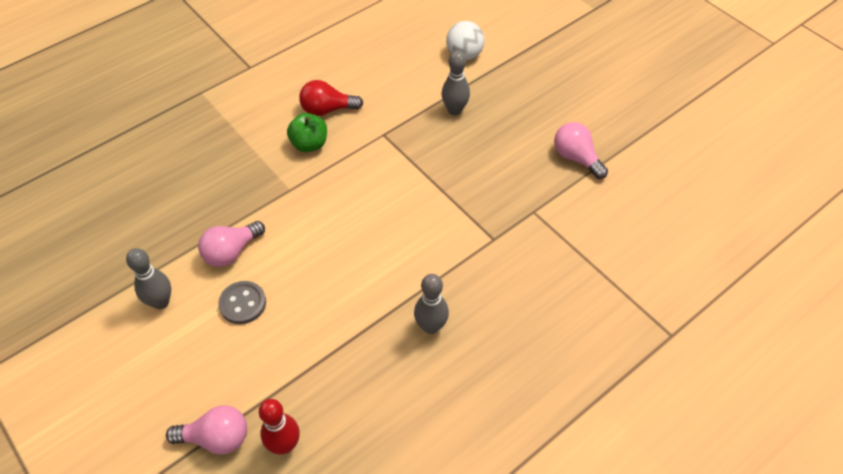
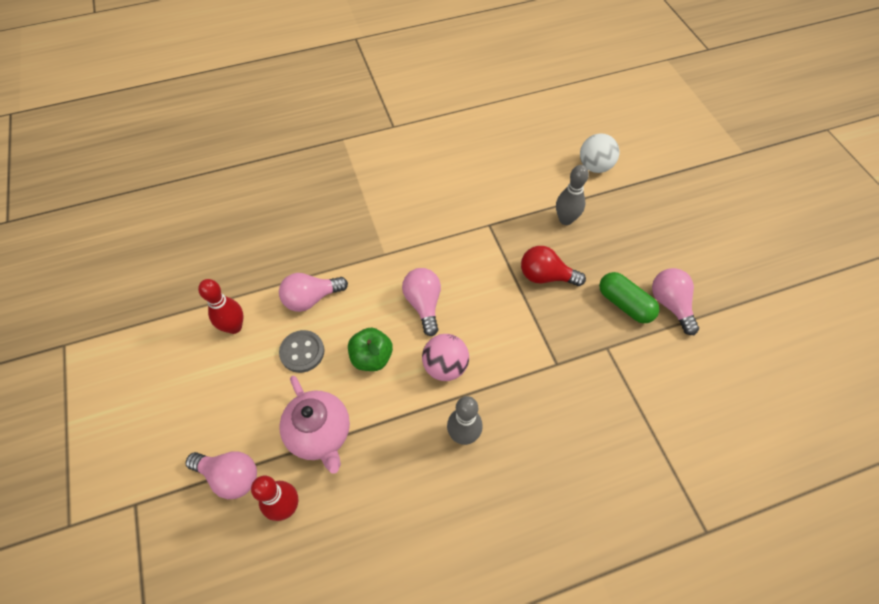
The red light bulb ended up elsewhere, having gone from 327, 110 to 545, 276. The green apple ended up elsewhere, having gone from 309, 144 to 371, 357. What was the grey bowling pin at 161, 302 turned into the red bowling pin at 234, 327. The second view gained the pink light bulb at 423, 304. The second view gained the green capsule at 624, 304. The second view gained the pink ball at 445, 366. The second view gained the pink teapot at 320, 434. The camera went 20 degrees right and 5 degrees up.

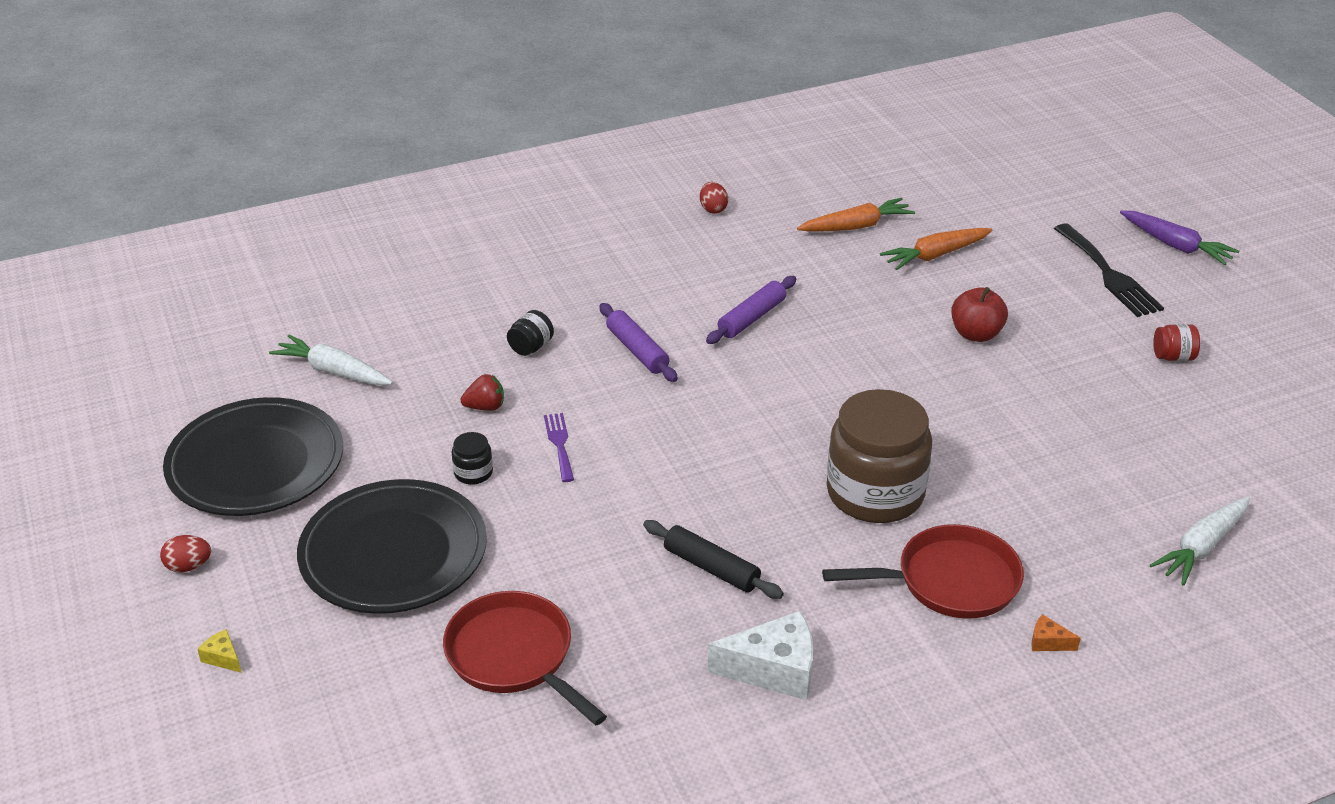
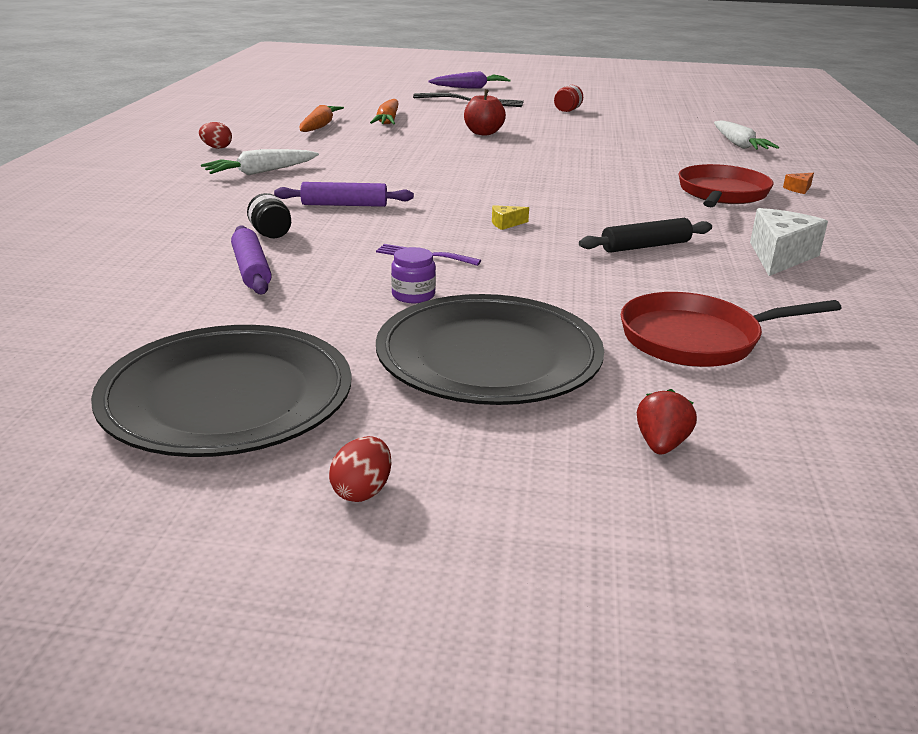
The purple rolling pin ended up elsewhere, having gone from 752, 318 to 251, 270. The white carrot ended up elsewhere, having gone from 333, 371 to 260, 172. The red strawberry ended up elsewhere, having gone from 485, 407 to 661, 444. The second view lost the brown jar at 875, 493. What was the black jar at 473, 473 turned into the purple jar at 413, 295. The yellow cheese ended up elsewhere, having gone from 223, 657 to 506, 224. The camera went 60 degrees left and 10 degrees down.

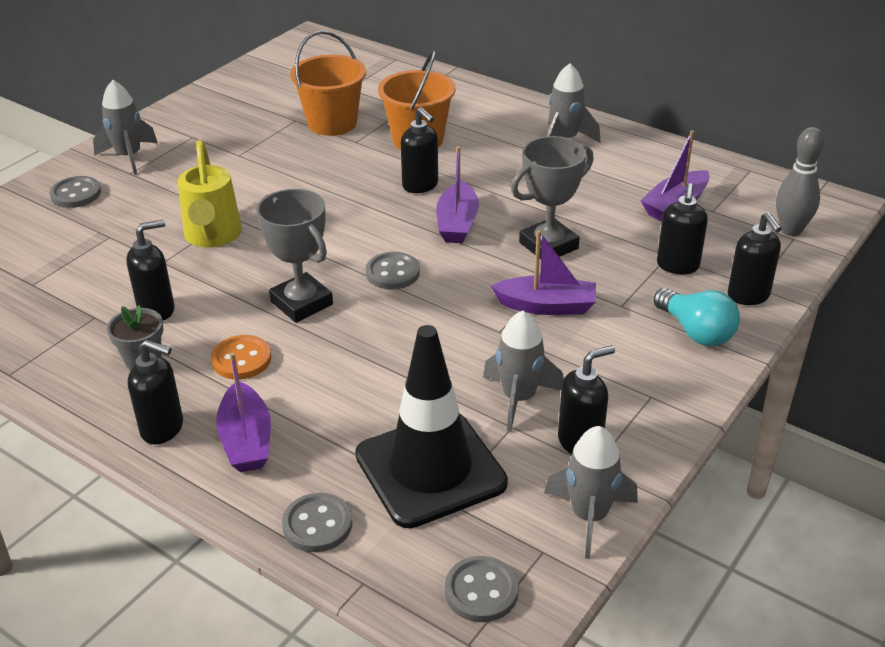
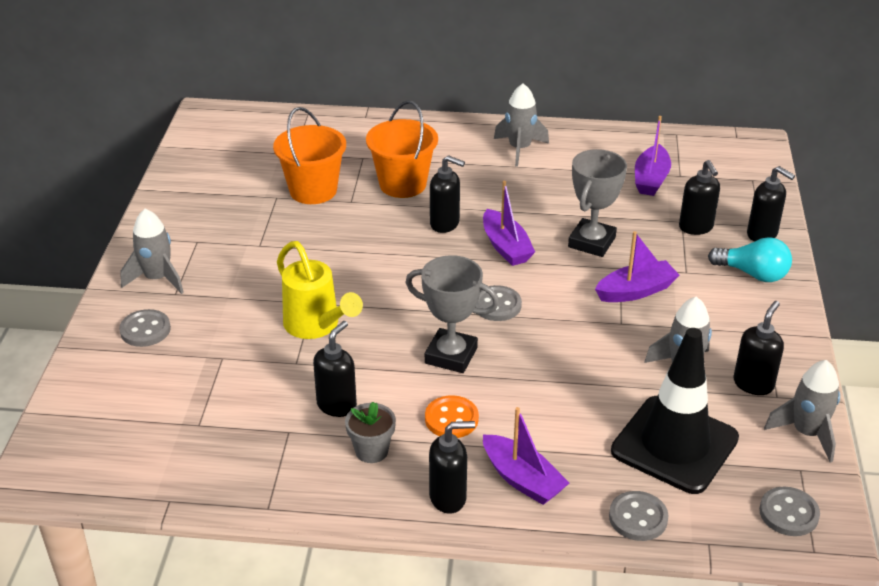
The second view lost the grey bowling pin at 791, 230. The camera went 30 degrees left and 0 degrees up.

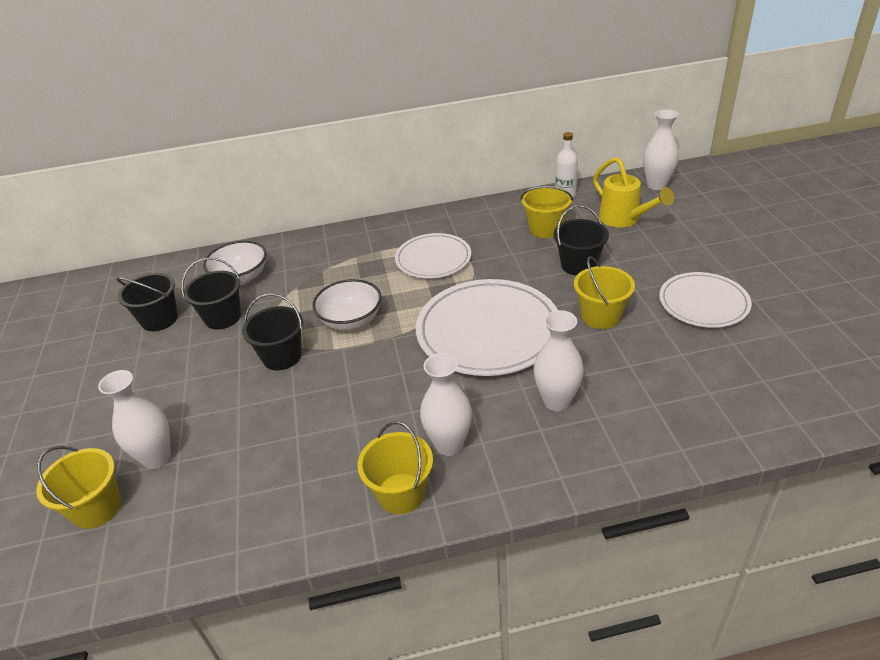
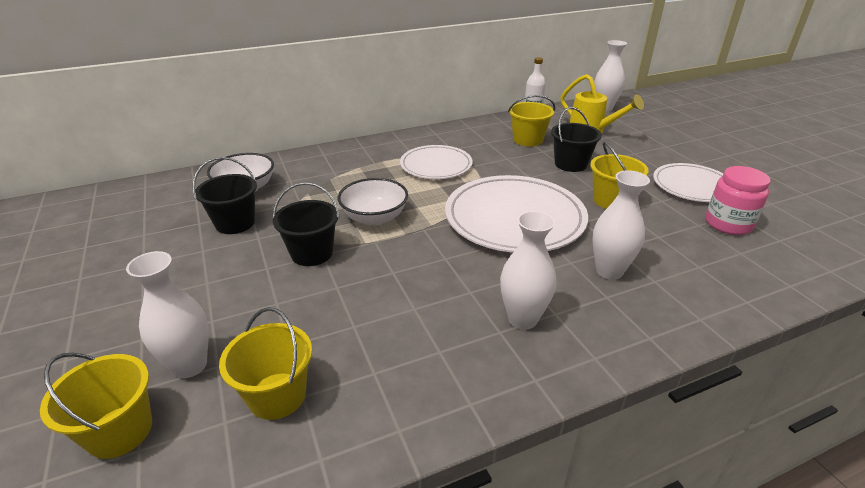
The second view lost the black bucket at 159, 319. The yellow bucket ended up elsewhere, having gone from 401, 493 to 277, 395. The second view gained the pink jar at 728, 224. The camera went 15 degrees left and 5 degrees down.

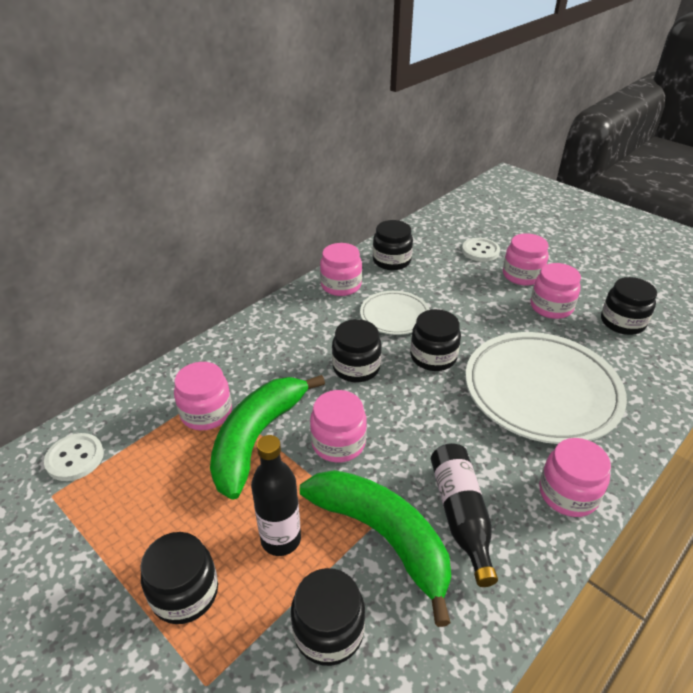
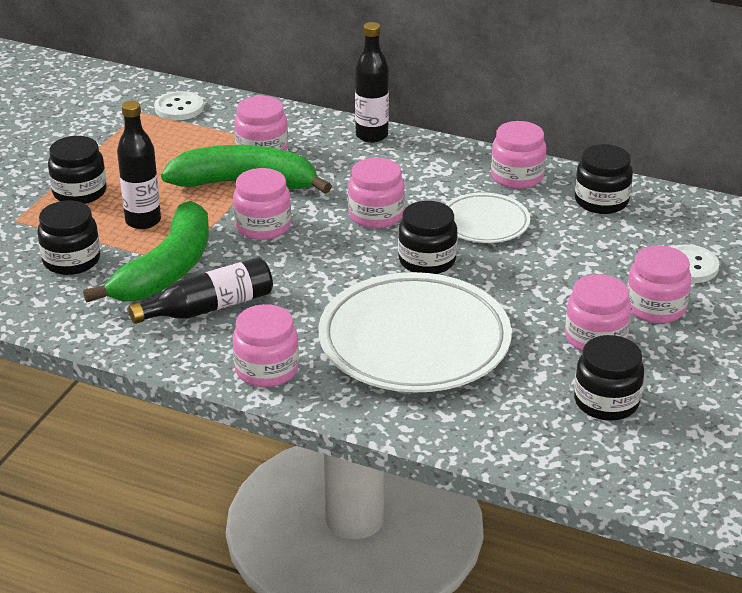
What was the black jar at 356, 367 turned into the pink jar at 376, 215. The second view gained the black bottle at 371, 135. The camera went 70 degrees right and 5 degrees down.

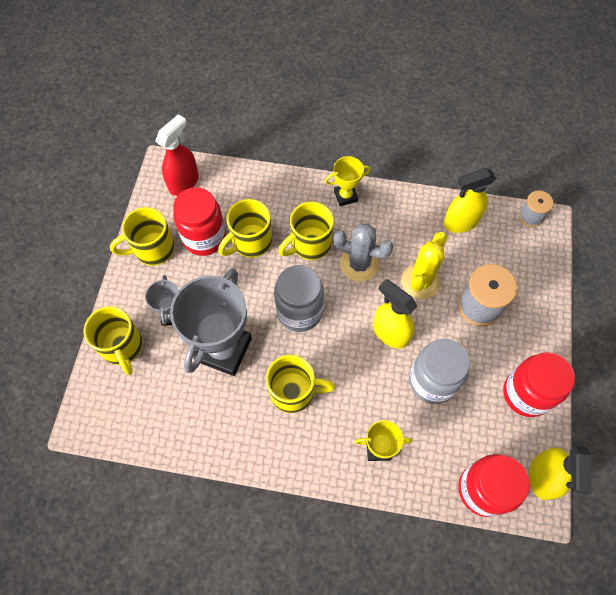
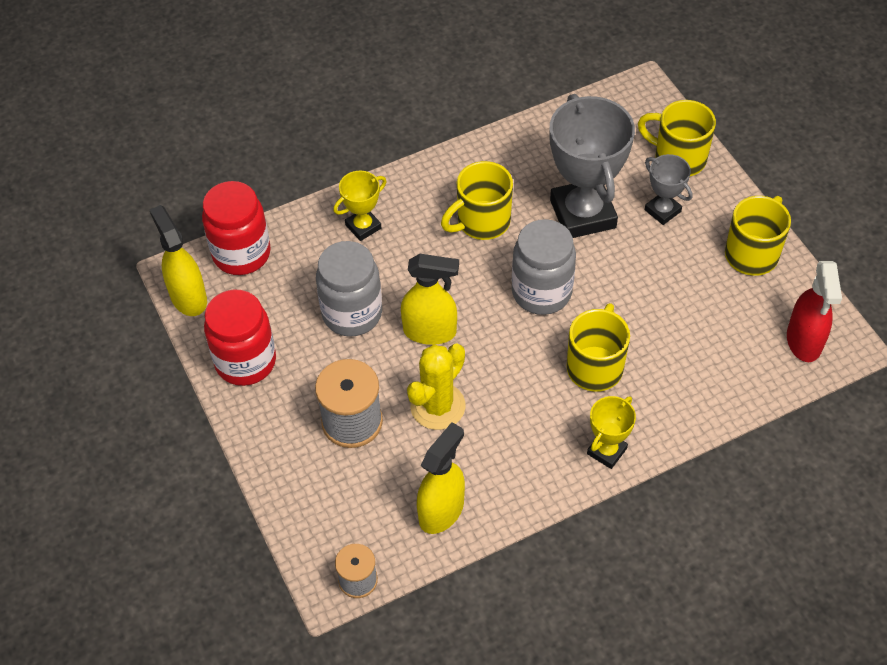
The second view lost the red jar at 204, 238. The second view lost the yellow mug at 250, 242. The second view lost the grey cactus at 359, 264. The yellow cactus at 420, 281 ended up facing another way, 45 degrees clockwise from before. The camera went 145 degrees right and 10 degrees down.

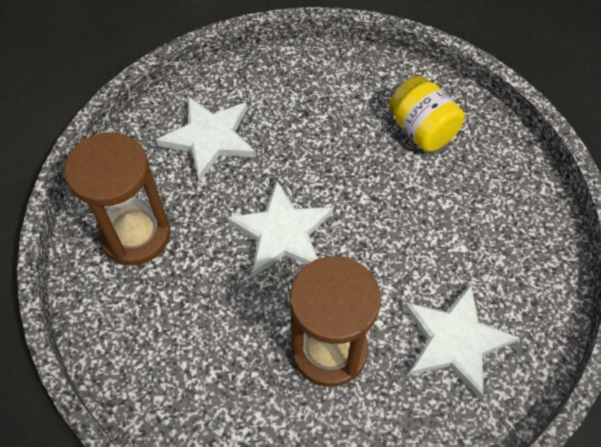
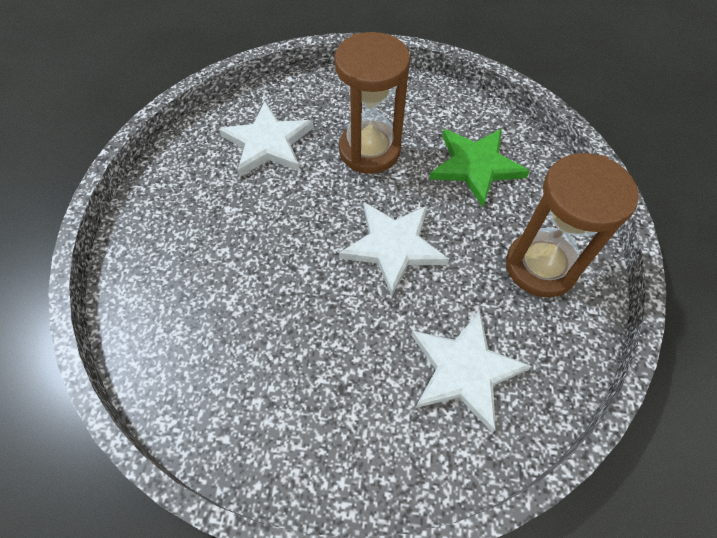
The second view lost the yellow jar at 422, 130. The second view gained the green star at 475, 166. The camera went 170 degrees left and 0 degrees up.

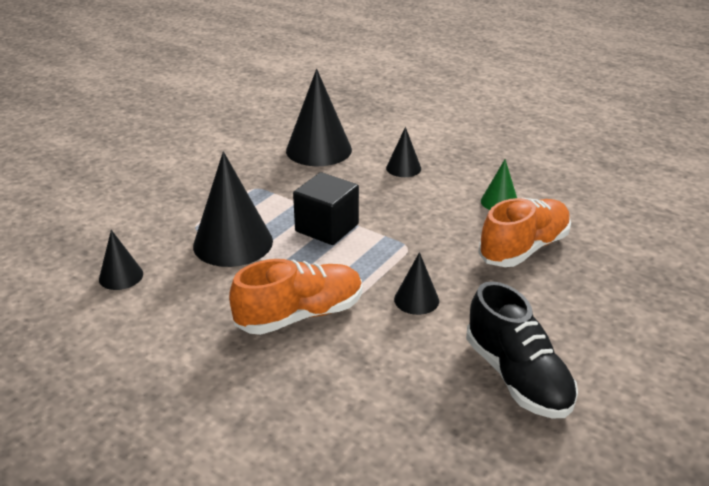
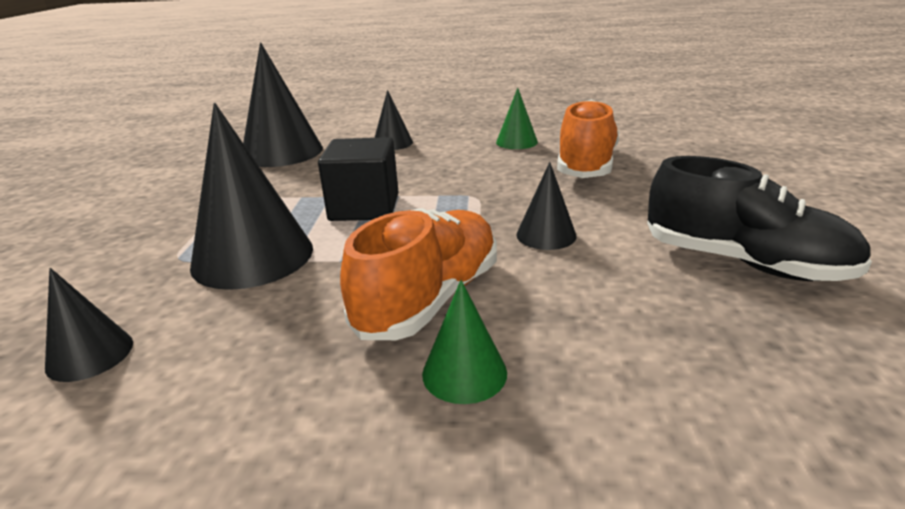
The second view gained the green cone at 464, 373. The camera went 30 degrees left and 5 degrees down.

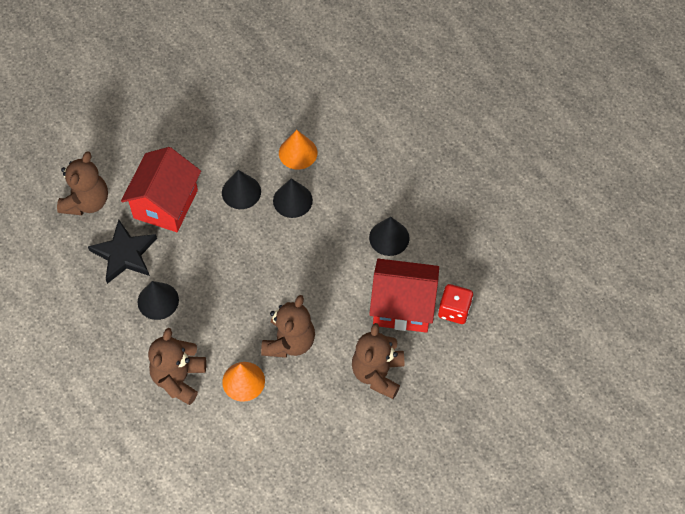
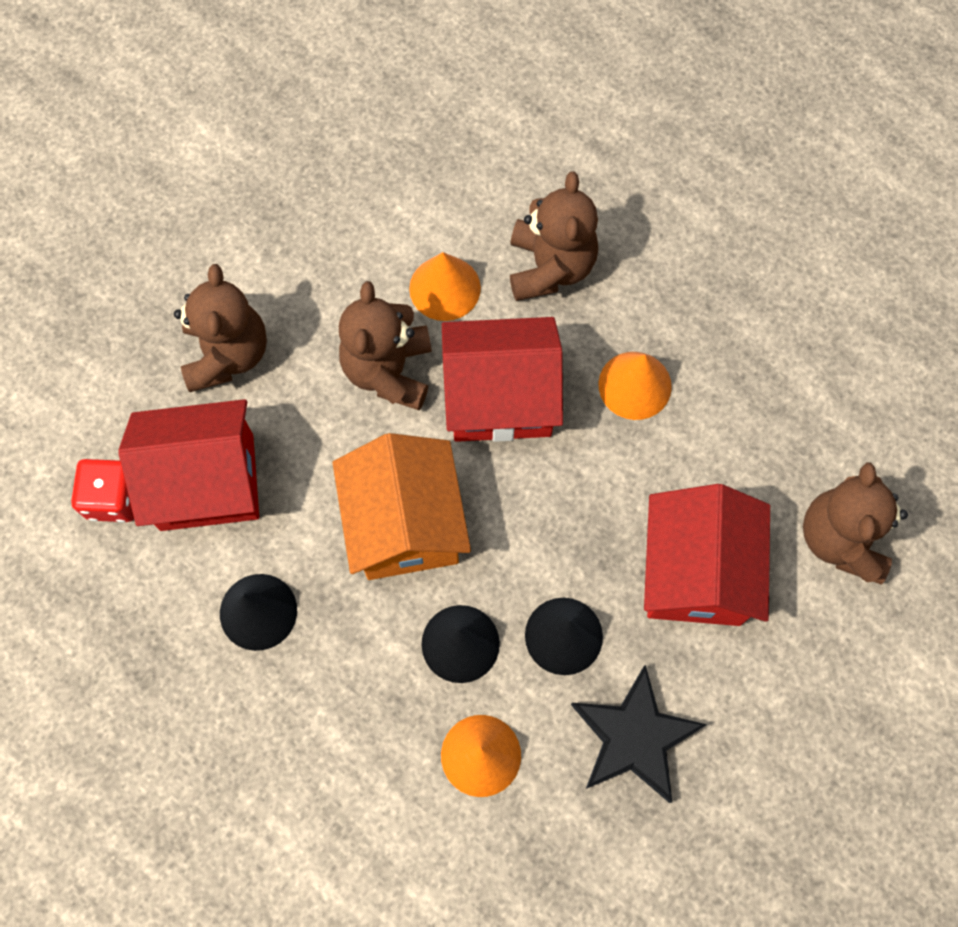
The black star ended up elsewhere, having gone from 124, 254 to 634, 737. What was the black cone at 158, 301 turned into the orange cone at 635, 385. The second view gained the red house at 500, 397. The second view gained the orange house at 405, 524. The camera went 165 degrees right and 10 degrees up.

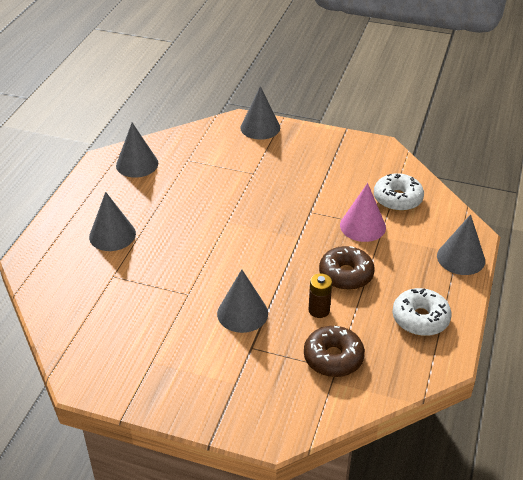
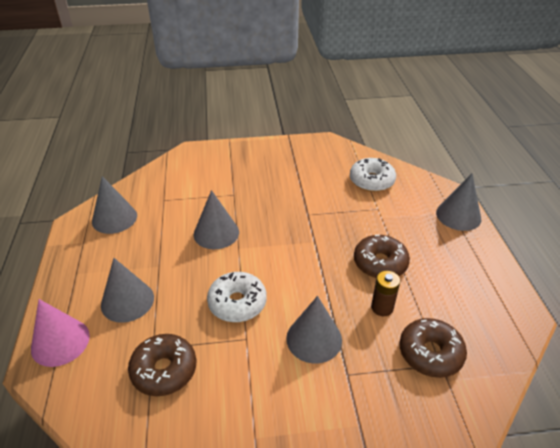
The grey cone ended up elsewhere, having gone from 260, 127 to 216, 233. The pink cone ended up elsewhere, having gone from 362, 226 to 60, 342. The white donut ended up elsewhere, having gone from 420, 319 to 237, 303. The second view gained the brown donut at 164, 370. The camera went 25 degrees left and 0 degrees up.

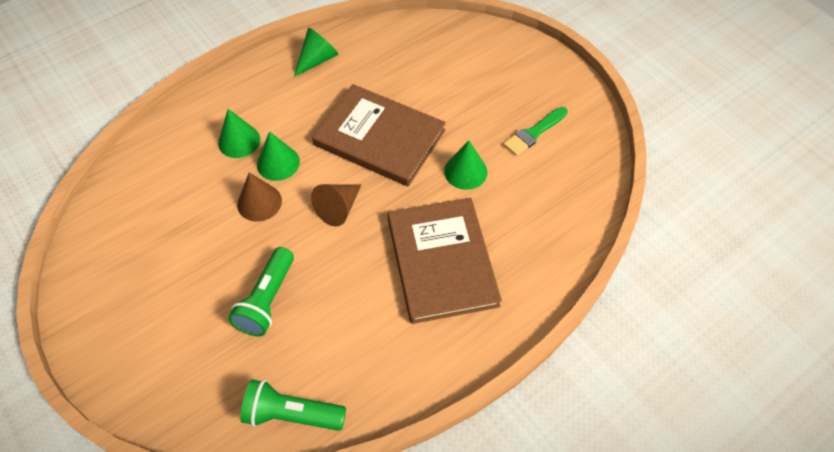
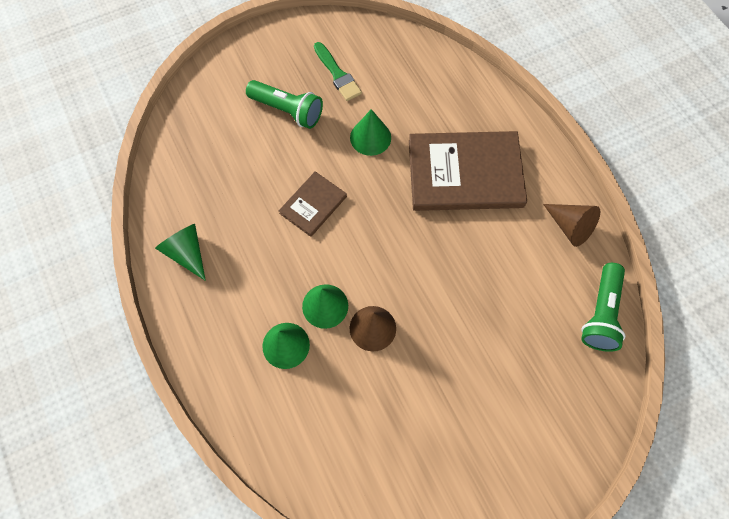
The size of the brown book at 379, 137 changed by a factor of 0.51. The brown cone ended up elsewhere, having gone from 338, 208 to 570, 227. The green flashlight ended up elsewhere, having gone from 267, 300 to 287, 110. The camera went 80 degrees left and 10 degrees up.

